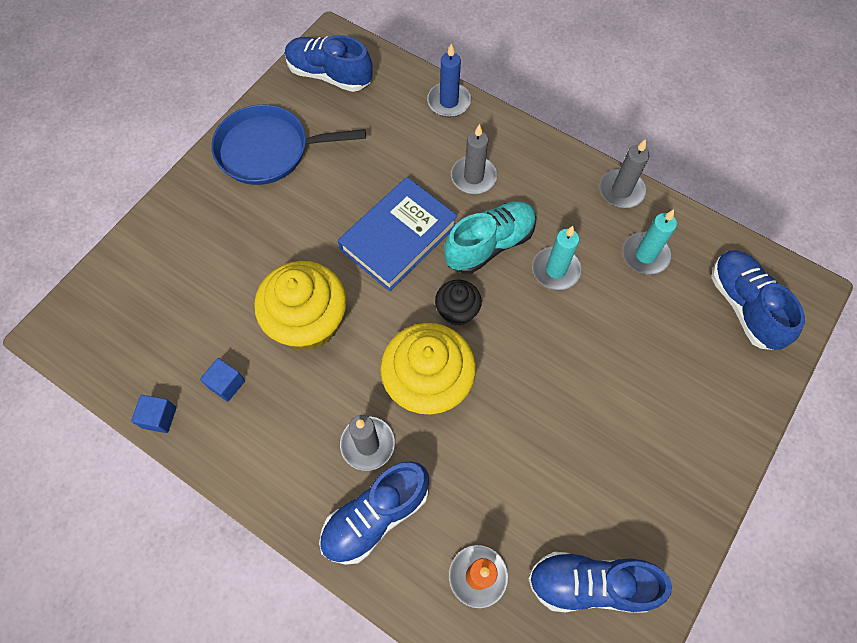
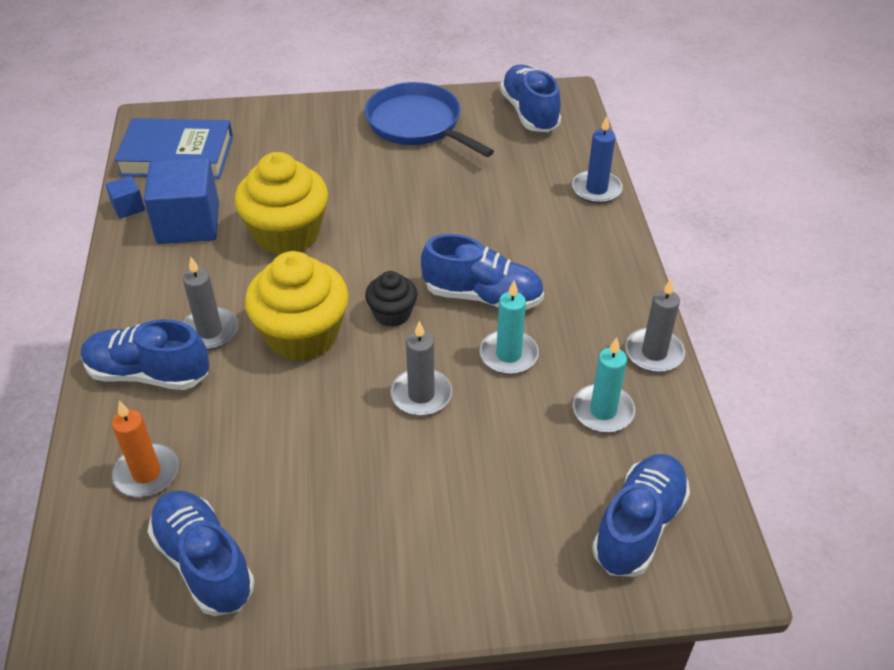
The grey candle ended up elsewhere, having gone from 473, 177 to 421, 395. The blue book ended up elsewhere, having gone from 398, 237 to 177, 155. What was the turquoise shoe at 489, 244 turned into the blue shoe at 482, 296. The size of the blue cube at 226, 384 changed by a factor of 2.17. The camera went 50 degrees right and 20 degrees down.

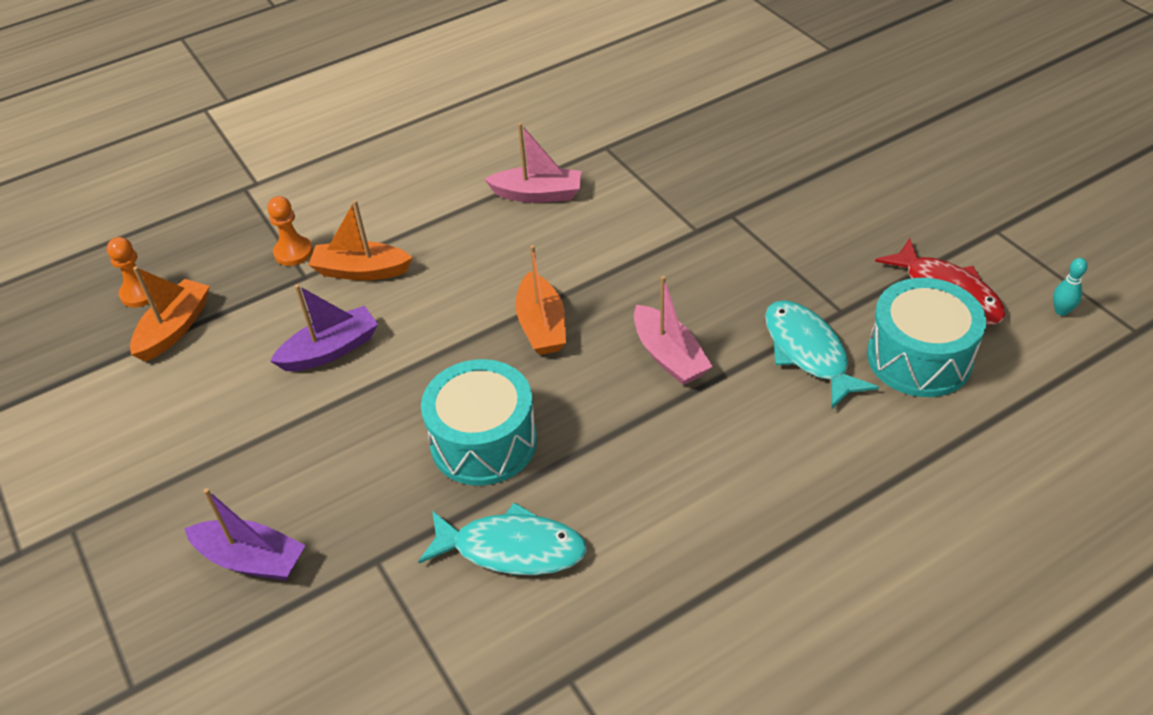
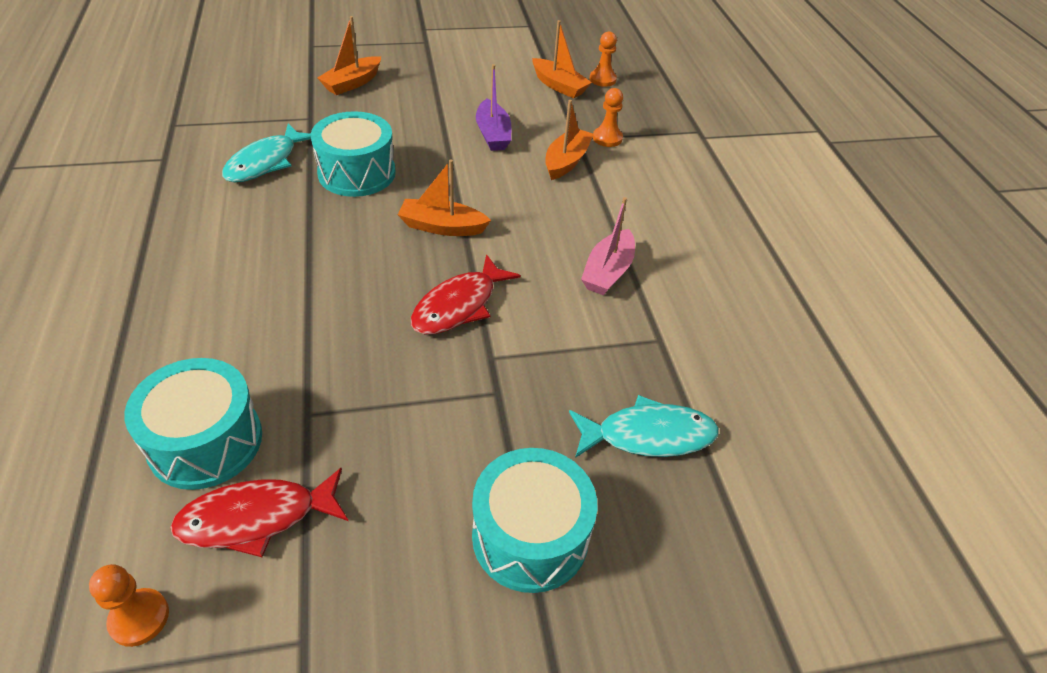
Where the turquoise bowling pin stood at 1061, 311, the orange pawn came to stand at 139, 618. The second view lost the pink boat at 669, 356. The turquoise fish ended up elsewhere, having gone from 808, 352 to 648, 435. What was the purple boat at 251, 559 turned into the orange boat at 352, 83. The second view gained the red fish at 459, 305. The second view gained the turquoise drum at 530, 536. The camera went 105 degrees right and 0 degrees up.

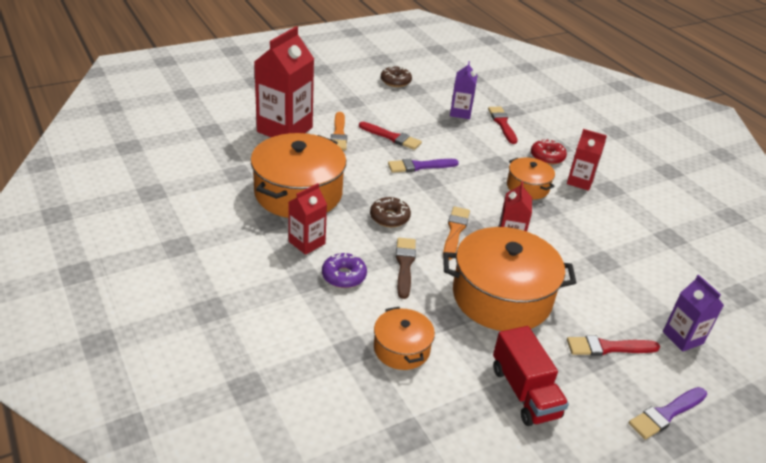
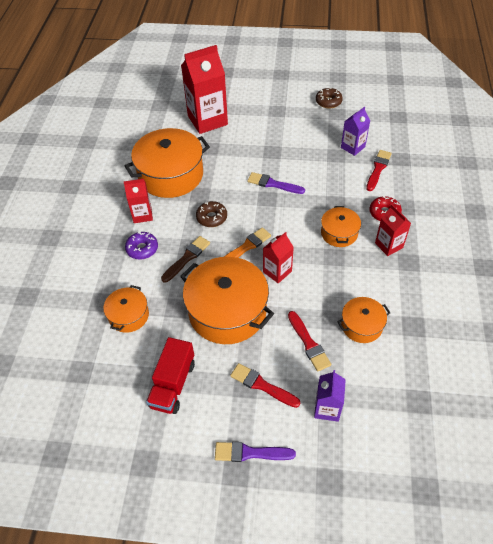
The second view lost the orange brush at 339, 134. The red brush ended up elsewhere, having gone from 392, 137 to 308, 343. The second view gained the orange pot at 361, 325. The camera went 40 degrees right and 15 degrees up.

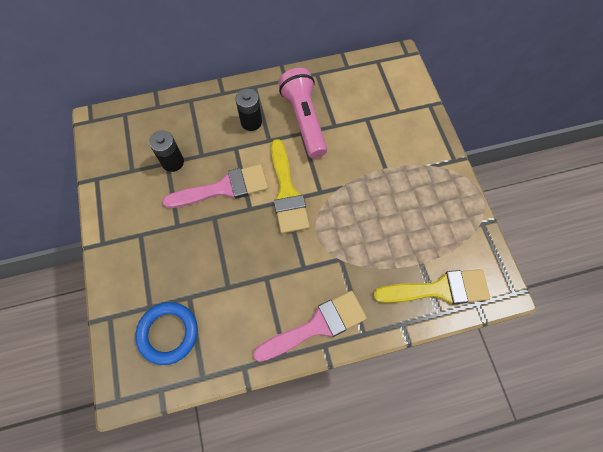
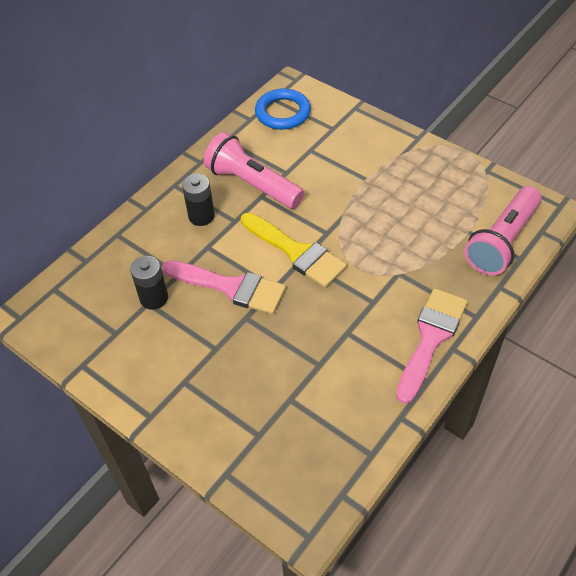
The pink brush at 224, 188 ended up facing another way, 75 degrees clockwise from before. Where the yellow brush stood at 439, 289, the pink flashlight came to stand at 502, 241. The blue ring ended up elsewhere, having gone from 168, 333 to 283, 113. The camera went 35 degrees left and 15 degrees down.

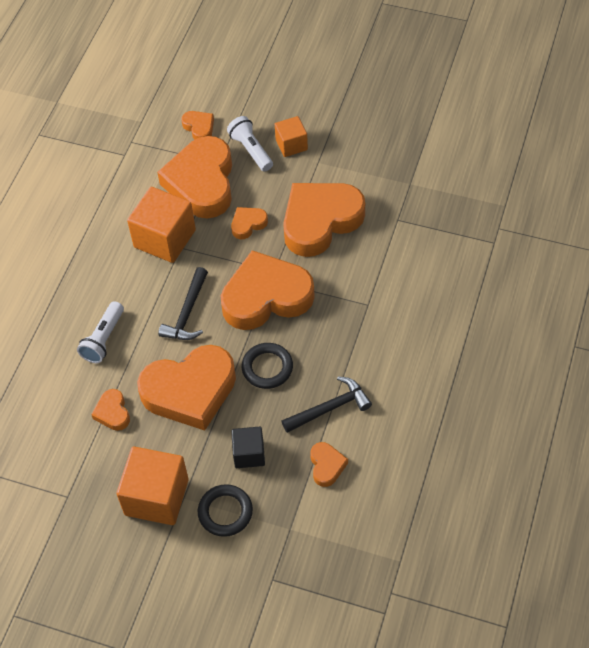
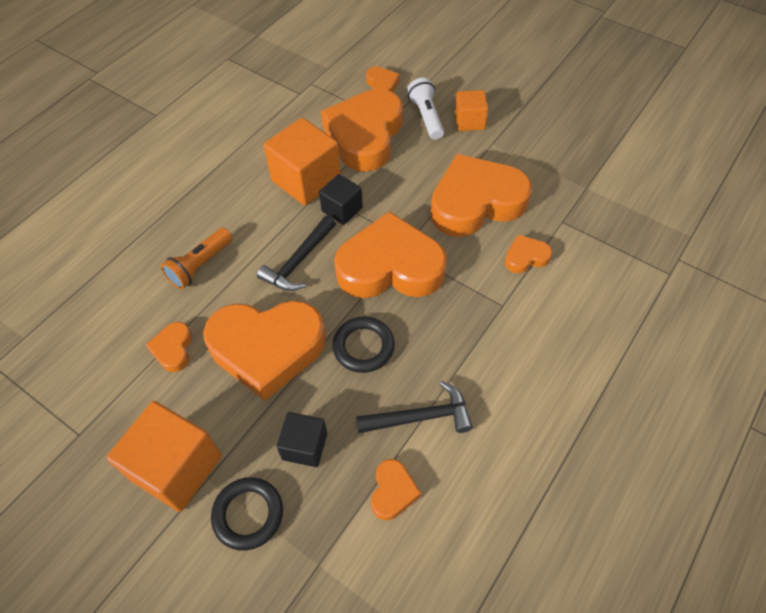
The orange heart ended up elsewhere, having gone from 248, 224 to 525, 257. What was the white flashlight at 103, 339 turned into the orange flashlight at 200, 265. The second view gained the black cube at 342, 209. The camera went 15 degrees right and 0 degrees up.

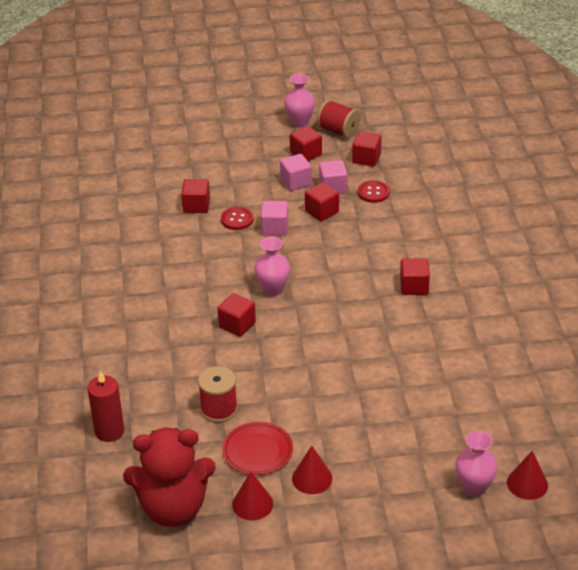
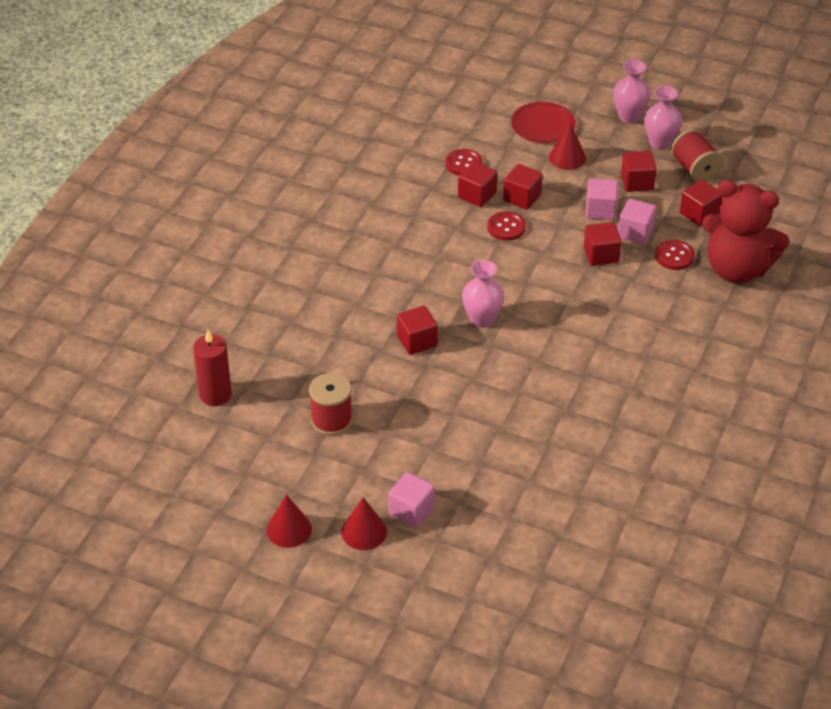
The pink cube ended up elsewhere, having gone from 274, 228 to 411, 510. The red cube ended up elsewhere, having gone from 414, 287 to 522, 198. The red plate ended up elsewhere, having gone from 257, 451 to 543, 125. The red teddy bear ended up elsewhere, having gone from 173, 508 to 736, 269. The pink vase ended up elsewhere, having gone from 474, 488 to 629, 116. The red cone ended up elsewhere, having gone from 527, 483 to 567, 157. The second view gained the red button at 463, 164. The camera went 30 degrees right and 5 degrees up.

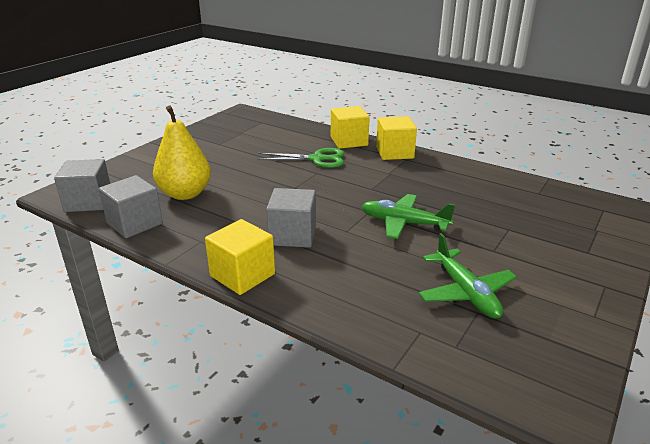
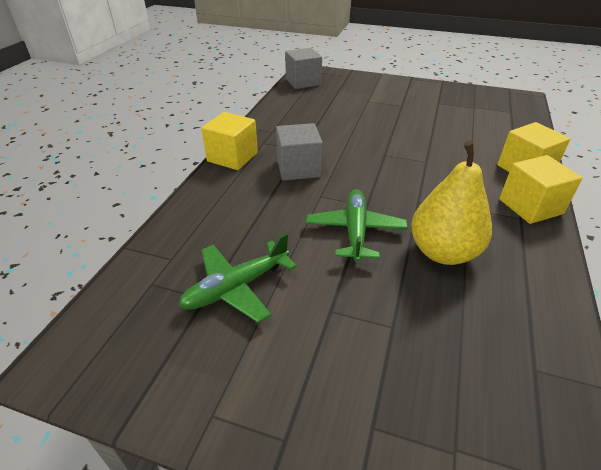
The yellow pear ended up elsewhere, having gone from 185, 194 to 443, 252. The second view lost the green scissors at 317, 159. The second view lost the grey cube at 135, 223. The camera went 75 degrees right and 10 degrees up.

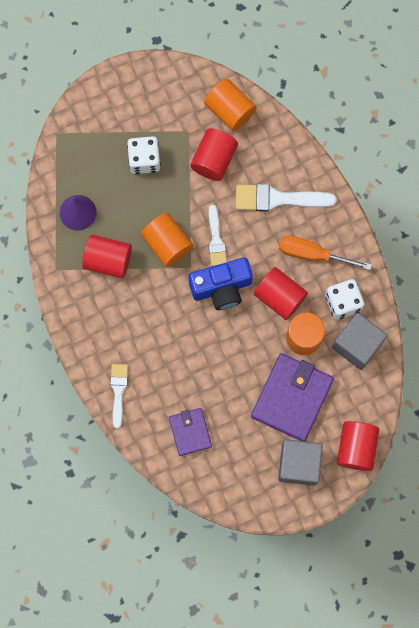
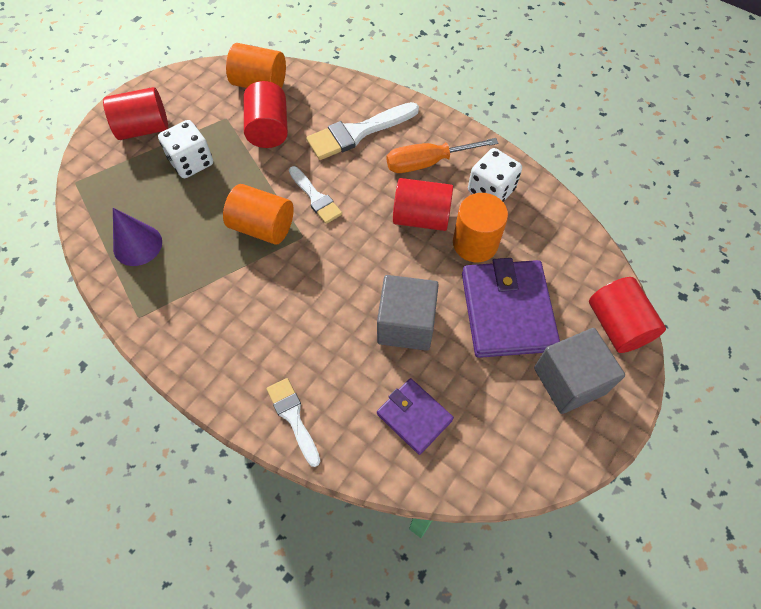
The red cylinder ended up elsewhere, having gone from 108, 260 to 143, 128. The second view lost the blue camera at 221, 288. The grey cube ended up elsewhere, having gone from 357, 345 to 406, 324. The camera went 30 degrees left and 15 degrees down.

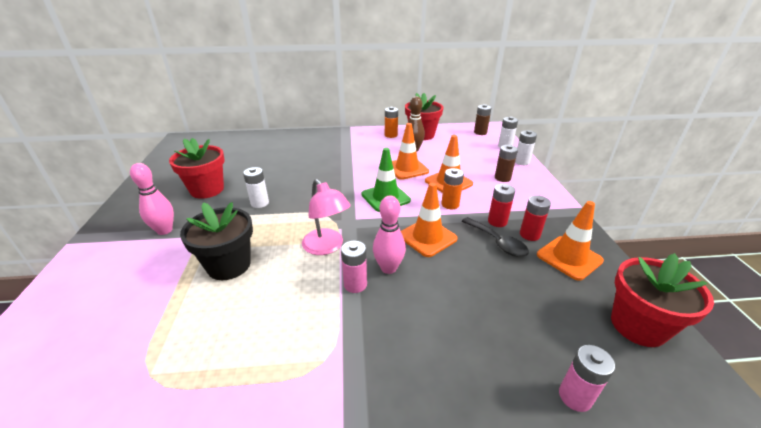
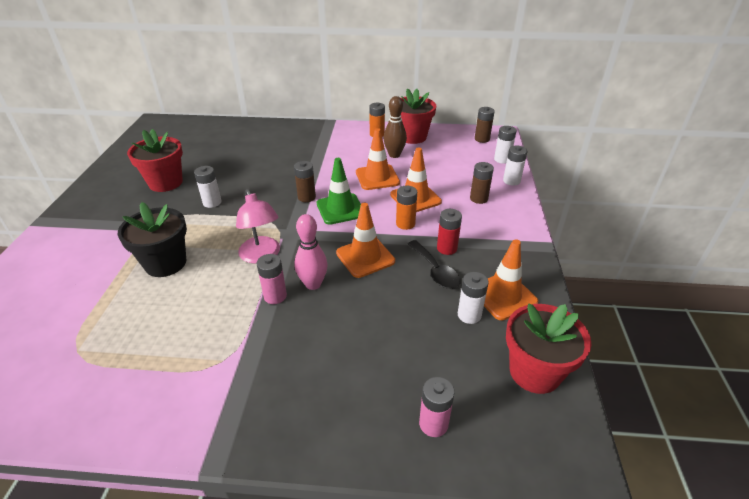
The second view lost the pink bowling pin at 164, 230. The second view lost the red battery at 529, 234. The second view gained the brown battery at 306, 197. The second view gained the white battery at 469, 315. The camera went 10 degrees right and 5 degrees up.

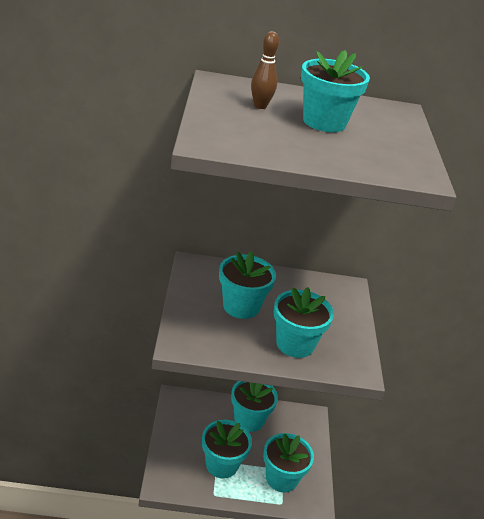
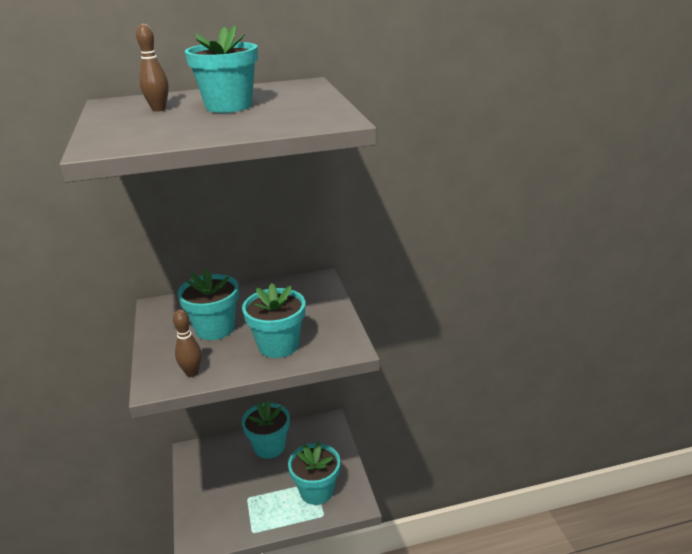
The second view lost the turquoise flower pot at 222, 464. The second view gained the brown bowling pin at 192, 373. The camera went 10 degrees left and 5 degrees down.

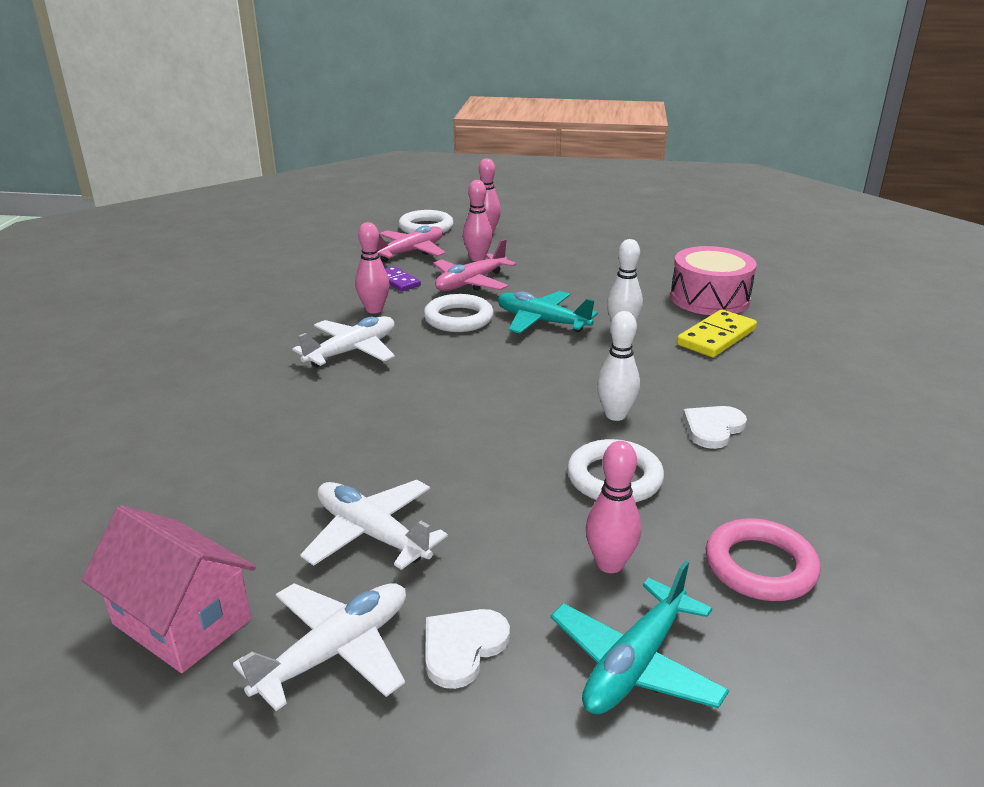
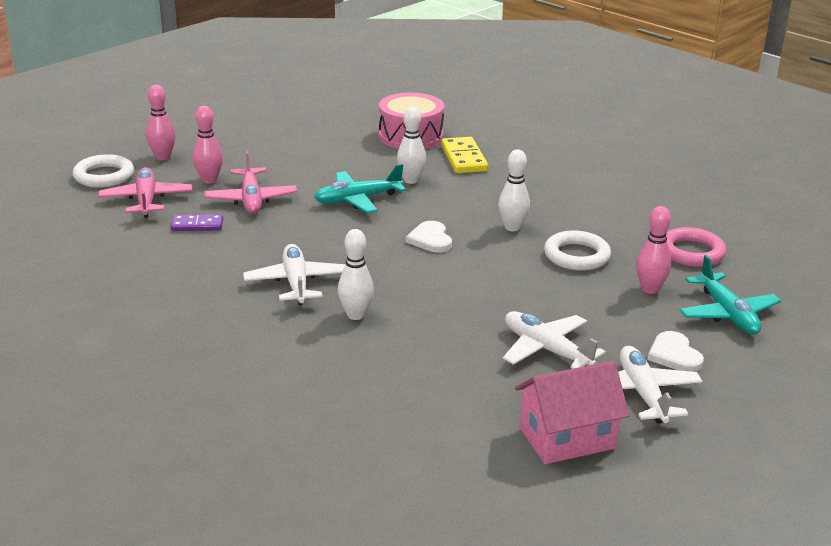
The second view lost the pink bowling pin at 374, 310. The second view lost the white ring at 458, 319. The white heart ended up elsewhere, having gone from 713, 428 to 430, 239. The white plane at 371, 534 ended up facing another way, 60 degrees clockwise from before. The second view gained the white bowling pin at 356, 315. The camera went 55 degrees left and 0 degrees up.

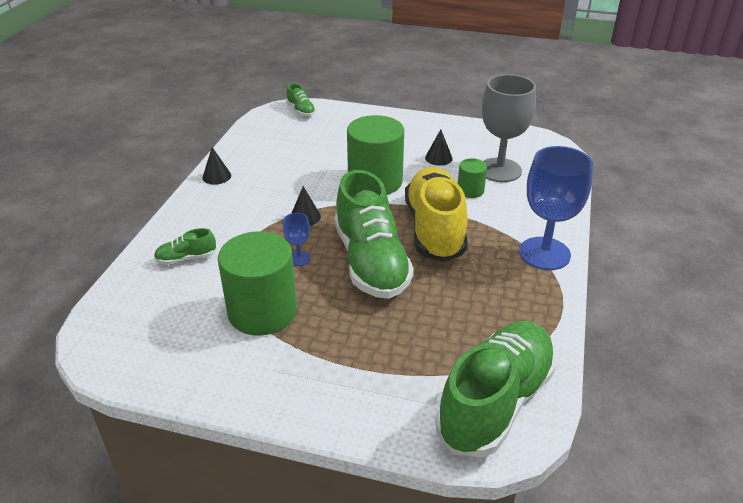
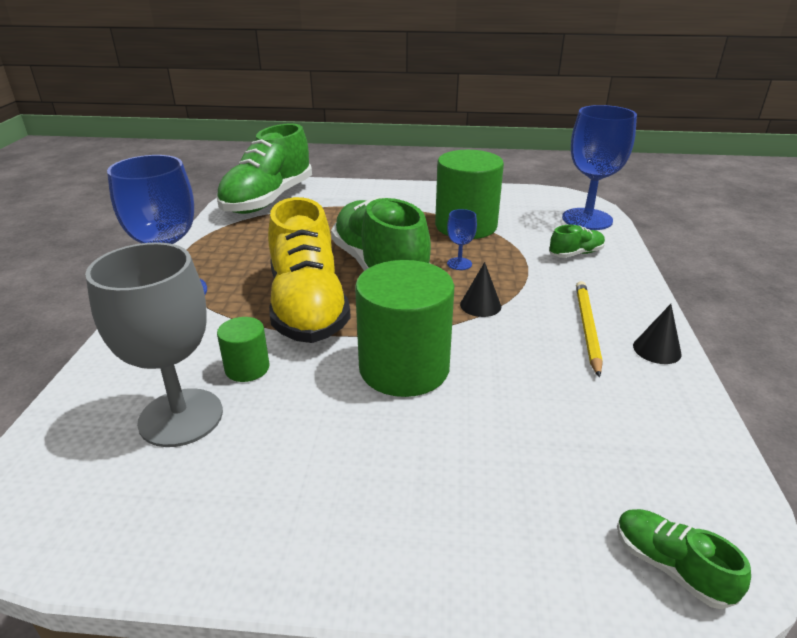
The second view lost the black cone at 438, 158. The second view gained the blue goblet at 587, 219. The second view gained the yellow pencil at 587, 328. The camera went 170 degrees right and 5 degrees down.

